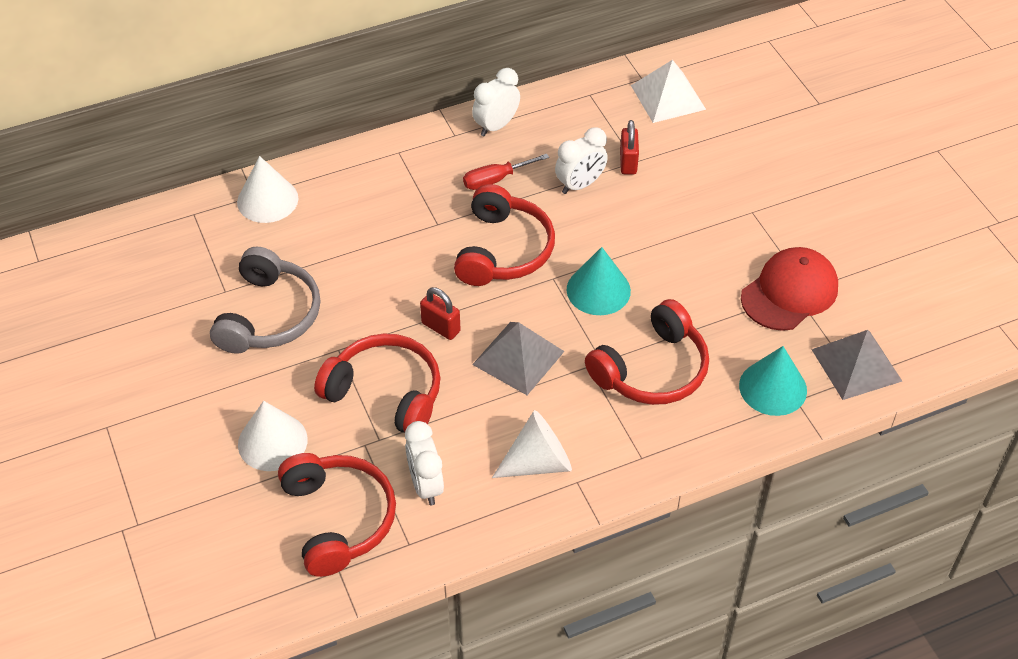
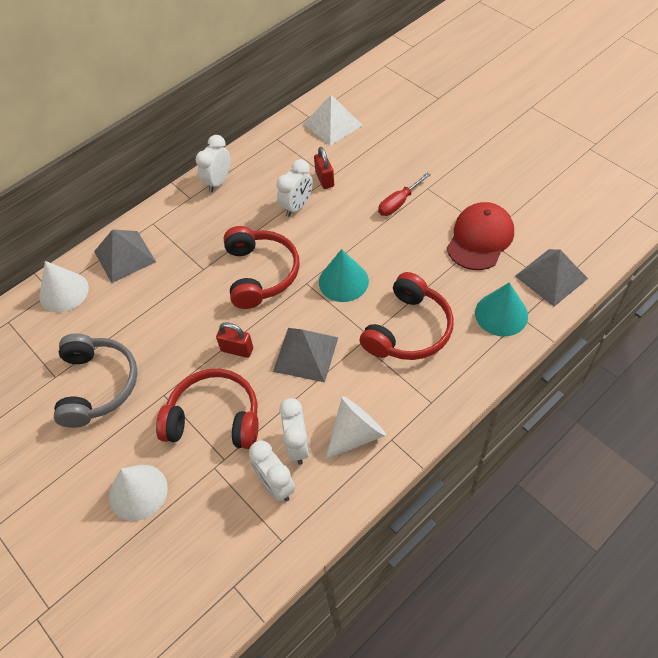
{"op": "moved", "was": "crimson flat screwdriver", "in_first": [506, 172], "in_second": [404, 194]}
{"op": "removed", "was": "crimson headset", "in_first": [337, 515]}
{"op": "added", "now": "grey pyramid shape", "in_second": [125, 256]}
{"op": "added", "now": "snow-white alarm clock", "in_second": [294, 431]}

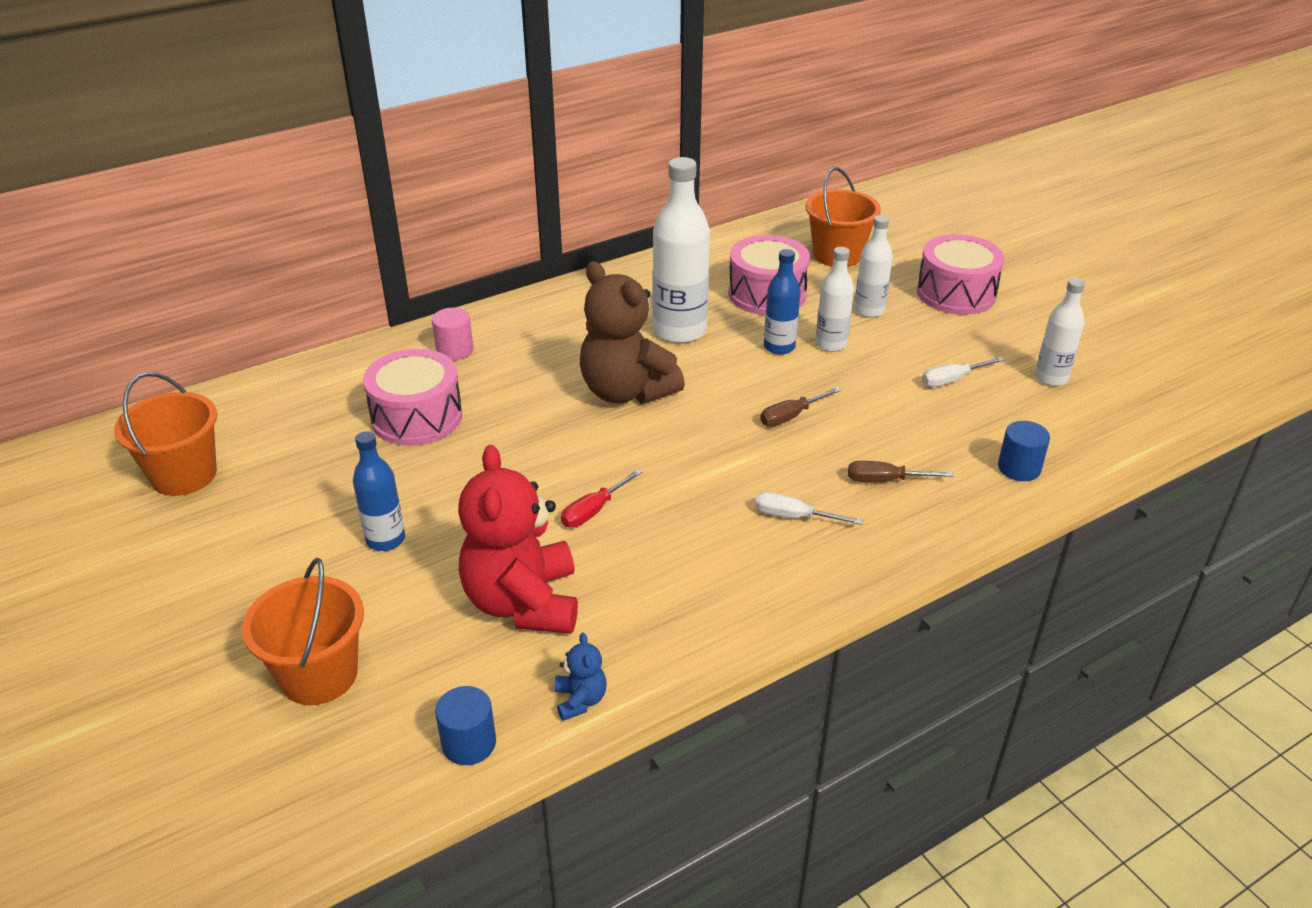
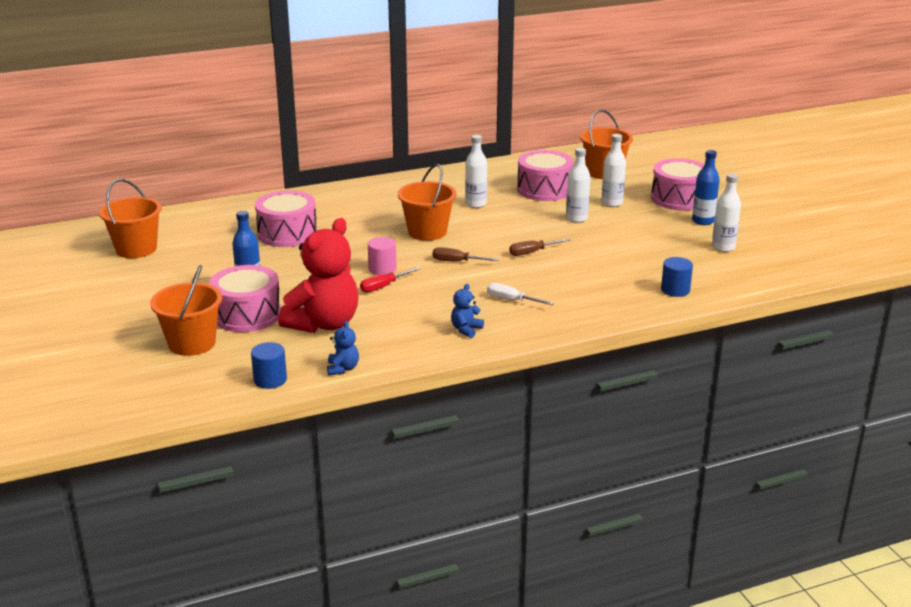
{"op": "resized", "was": "snow-white drink bottle", "in_first": [681, 250], "in_second": [476, 171], "ratio": 0.58}
{"op": "moved", "was": "royal blue drink bottle", "in_first": [782, 302], "in_second": [706, 187]}
{"op": "replaced", "was": "dark brown teddy bear", "now": "orange bucket", "in_first": [632, 332], "in_second": [427, 202]}
{"op": "moved", "was": "pink cylinder", "in_first": [452, 334], "in_second": [382, 256]}
{"op": "removed", "was": "snow-white flat screwdriver", "in_first": [963, 372]}
{"op": "turned", "was": "crimson teddy bear", "in_first": [518, 539], "in_second": [318, 275], "clockwise": -150}
{"op": "moved", "was": "dark brown flat screwdriver", "in_first": [901, 471], "in_second": [466, 254]}
{"op": "added", "now": "pink snare drum", "in_second": [245, 298]}
{"op": "added", "now": "royal blue teddy bear", "in_second": [467, 311]}

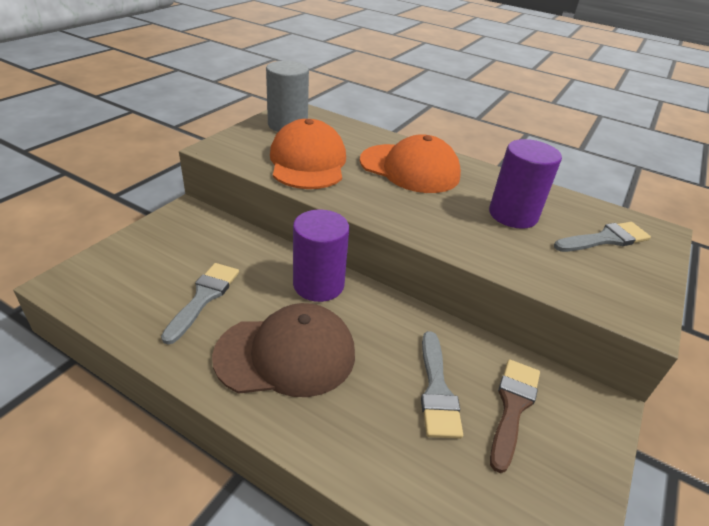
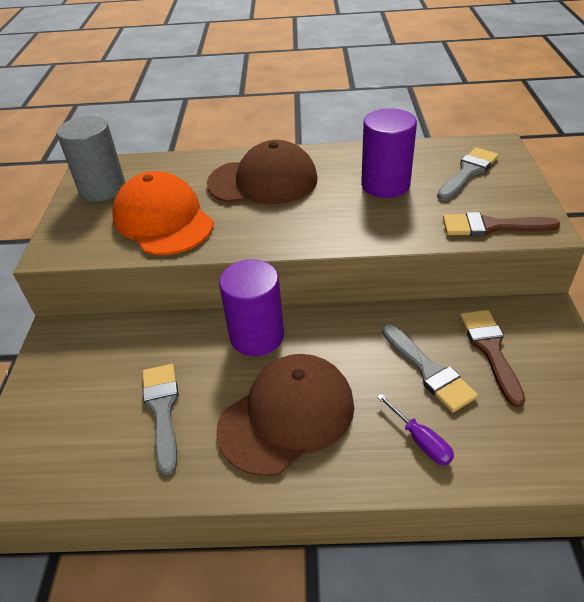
{"op": "recoloured", "was": "orange cap", "now": "dark brown cap", "in_first": [410, 163], "in_second": [262, 172]}
{"op": "added", "now": "dark brown paint brush", "in_second": [501, 224]}
{"op": "added", "now": "royal purple flat screwdriver", "in_second": [415, 429]}

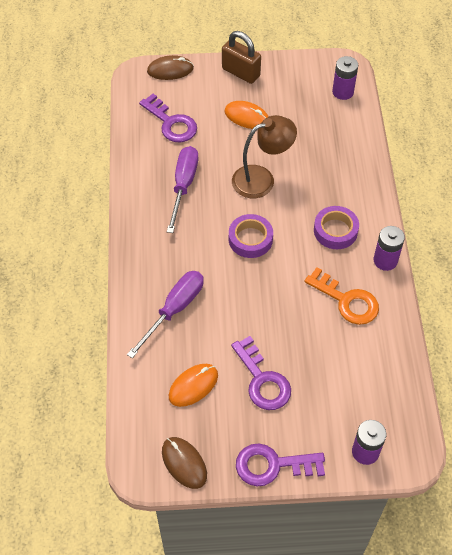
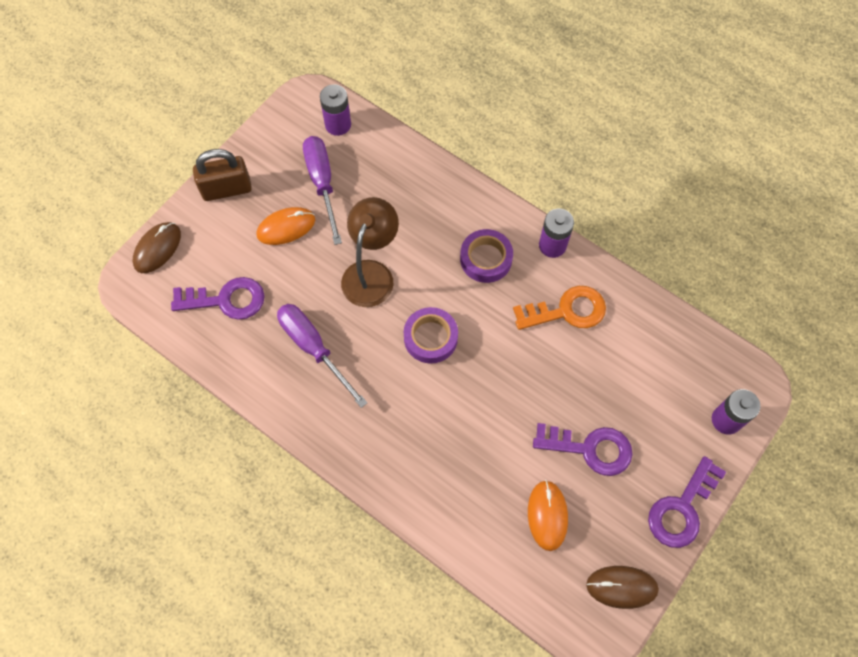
{"op": "moved", "was": "royal purple flat screwdriver", "in_first": [165, 314], "in_second": [322, 190]}

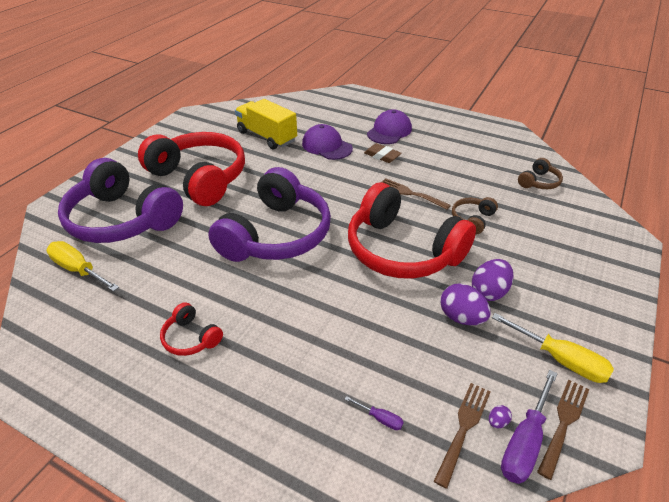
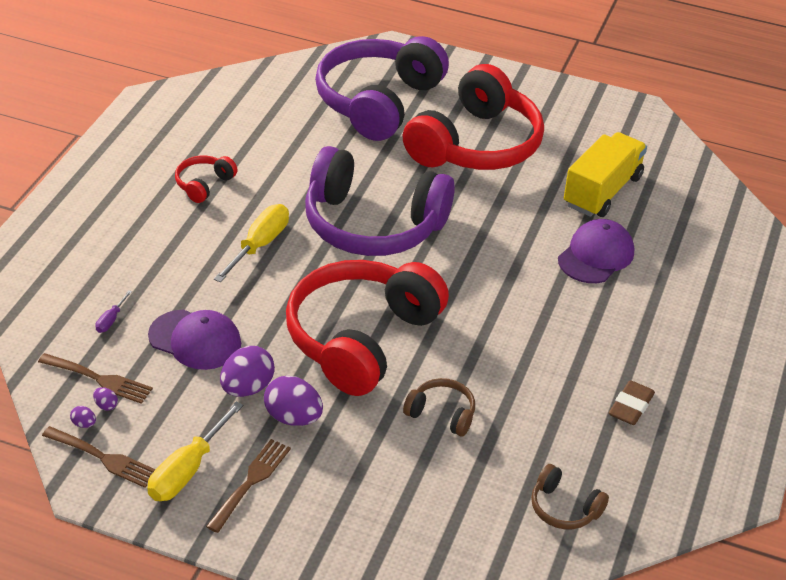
{"op": "moved", "was": "royal purple cap", "in_first": [389, 126], "in_second": [194, 339]}
{"op": "moved", "was": "dark brown pencil eraser", "in_first": [382, 153], "in_second": [632, 402]}
{"op": "moved", "was": "dark brown dinner fork", "in_first": [416, 194], "in_second": [248, 486]}
{"op": "moved", "was": "golden flat screwdriver", "in_first": [82, 266], "in_second": [251, 243]}
{"op": "replaced", "was": "royal purple flat screwdriver", "now": "royal purple egg shape", "in_first": [529, 427], "in_second": [83, 417]}

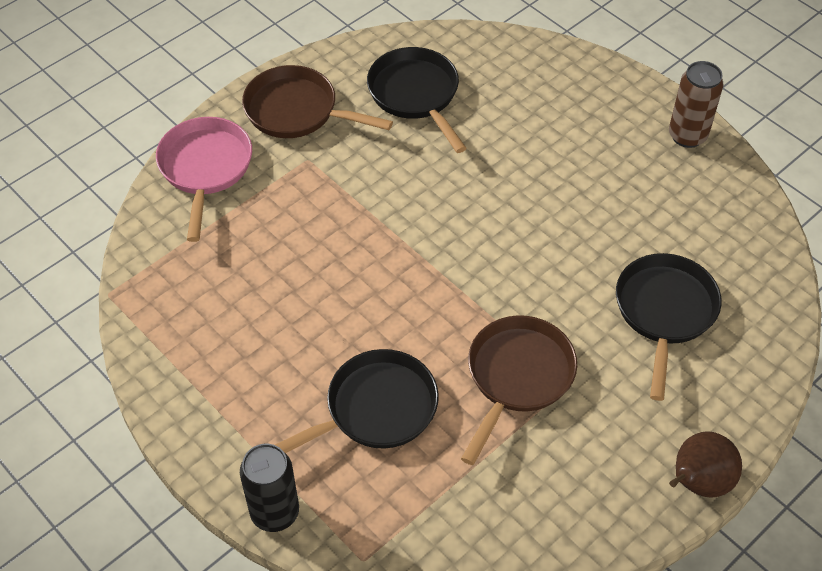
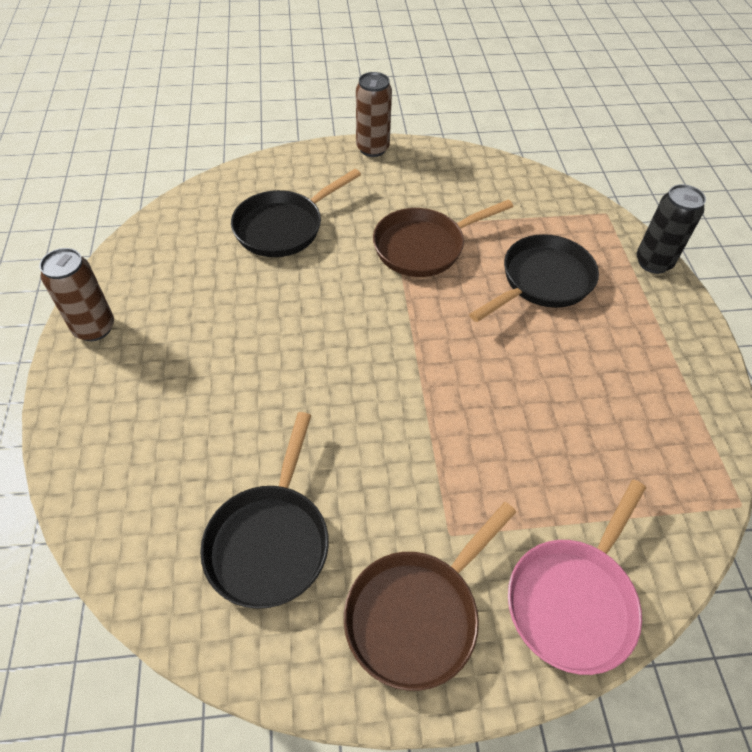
{"op": "turned", "was": "dark brown pan", "in_first": [317, 101], "in_second": [430, 596], "clockwise": 75}
{"op": "turned", "was": "jet-black pan", "in_first": [357, 401], "in_second": [534, 278], "clockwise": 135}
{"op": "replaced", "was": "dark brown toy pear", "now": "dark brown can", "in_first": [705, 464], "in_second": [374, 114]}

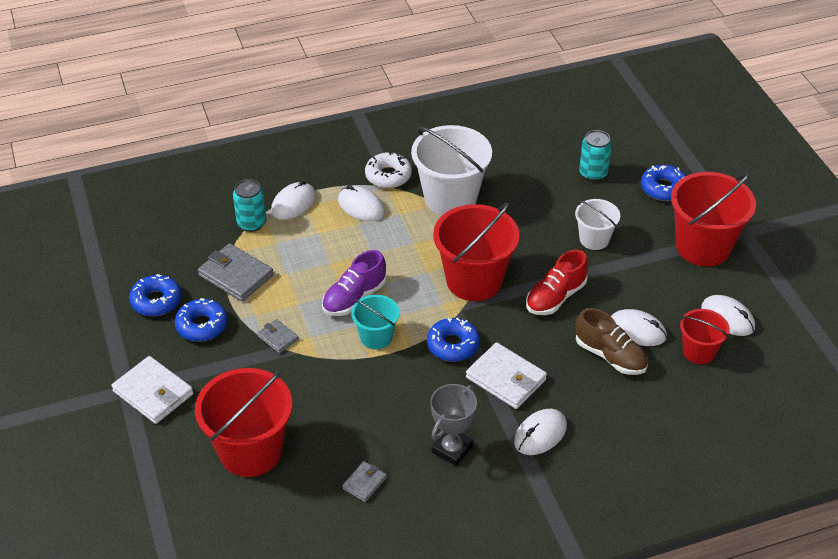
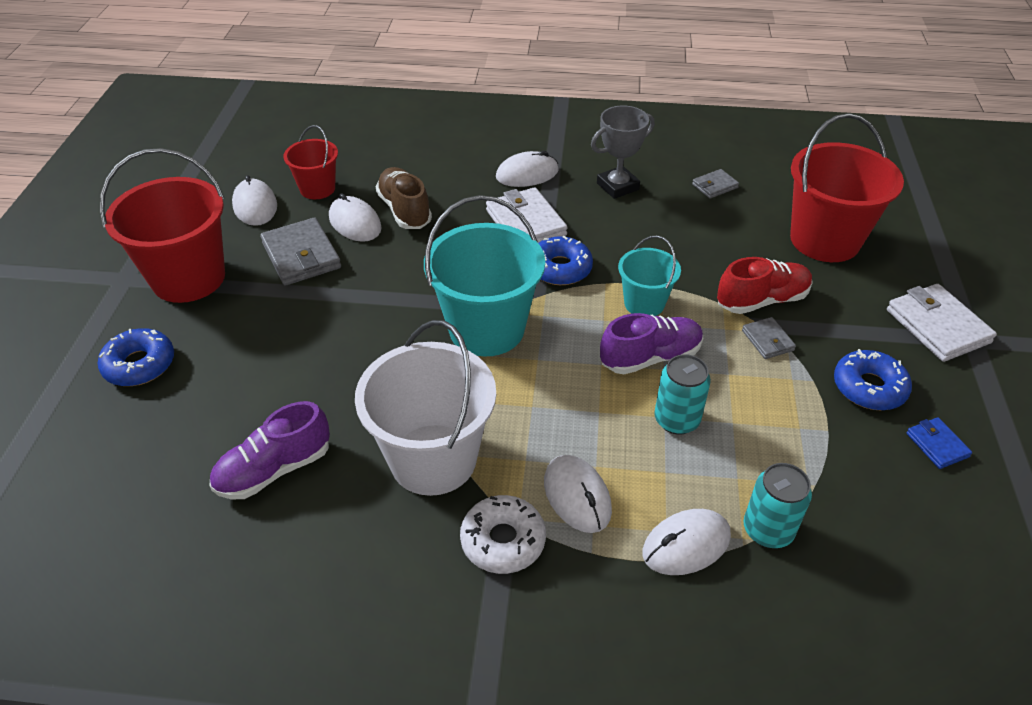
{"op": "moved", "was": "teal can", "in_first": [595, 155], "in_second": [682, 394]}
{"op": "removed", "was": "snow-white bucket", "in_first": [597, 224]}
{"op": "recoloured", "was": "crimson bucket", "now": "teal bucket", "in_first": [476, 251], "in_second": [484, 276]}
{"op": "moved", "was": "grey card wallet", "in_first": [235, 272], "in_second": [300, 252]}
{"op": "moved", "was": "crimson sneaker", "in_first": [557, 282], "in_second": [765, 285]}
{"op": "replaced", "was": "royal blue donut", "now": "royal blue card wallet", "in_first": [155, 295], "in_second": [939, 443]}
{"op": "added", "now": "royal purple sneaker", "in_second": [269, 450]}

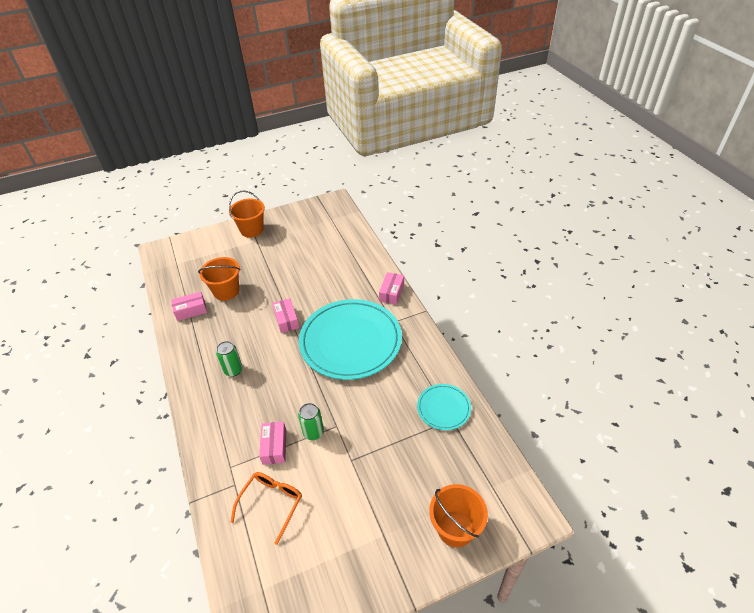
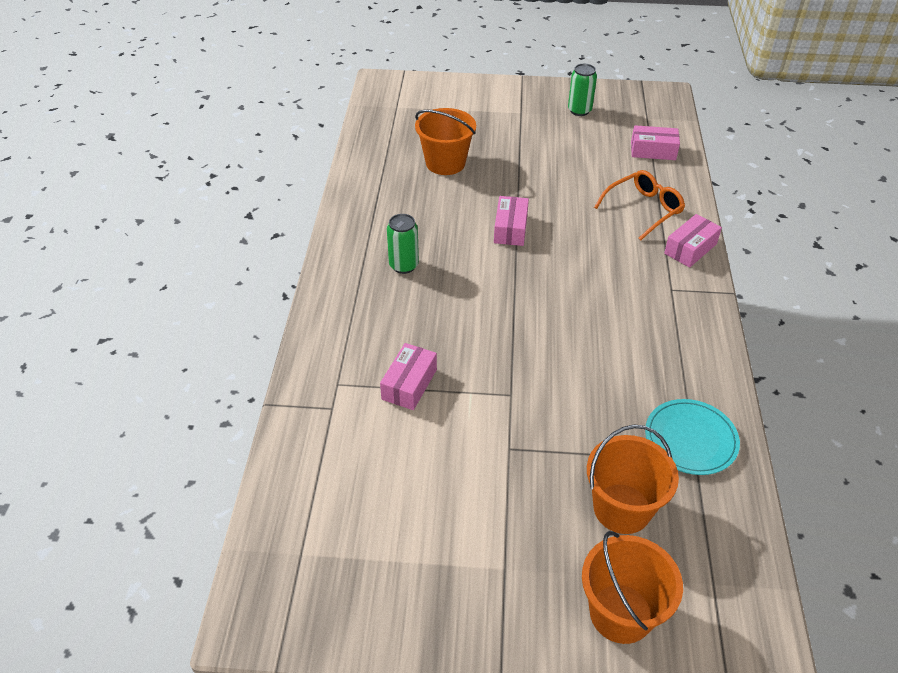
{"op": "moved", "was": "orange bucket", "in_first": [247, 214], "in_second": [633, 479]}
{"op": "moved", "was": "pink package", "in_first": [189, 306], "in_second": [655, 142]}
{"op": "removed", "was": "teal dinner plate", "in_first": [350, 339]}
{"op": "moved", "was": "green can", "in_first": [311, 421], "in_second": [582, 90]}
{"op": "moved", "was": "orange eyeglasses", "in_first": [266, 508], "in_second": [639, 205]}

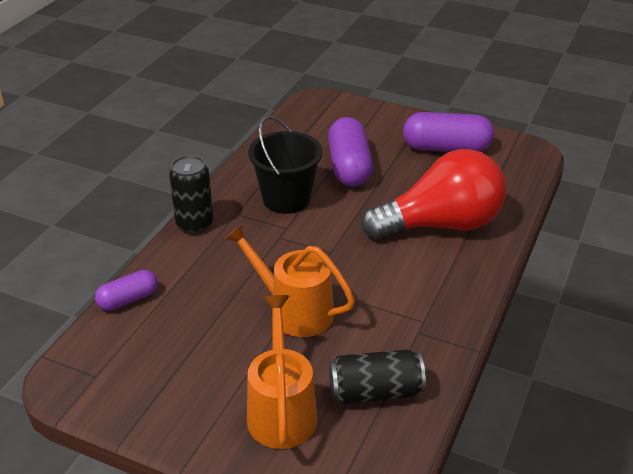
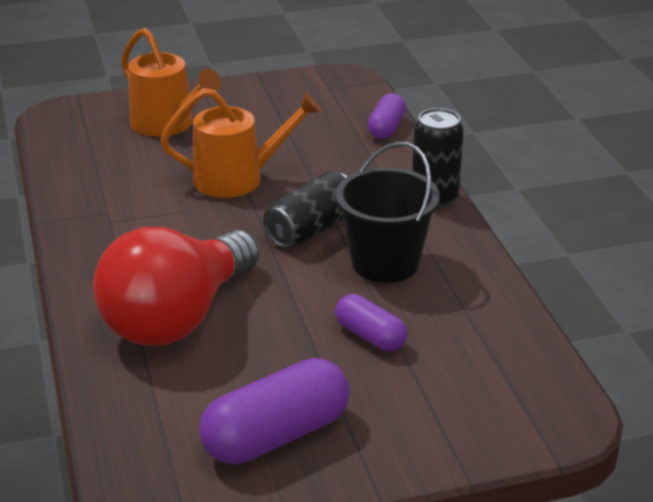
{"op": "resized", "was": "royal purple pill shape", "in_first": [350, 152], "in_second": [371, 322], "ratio": 0.58}
{"op": "moved", "was": "jet-black can", "in_first": [377, 376], "in_second": [305, 209]}

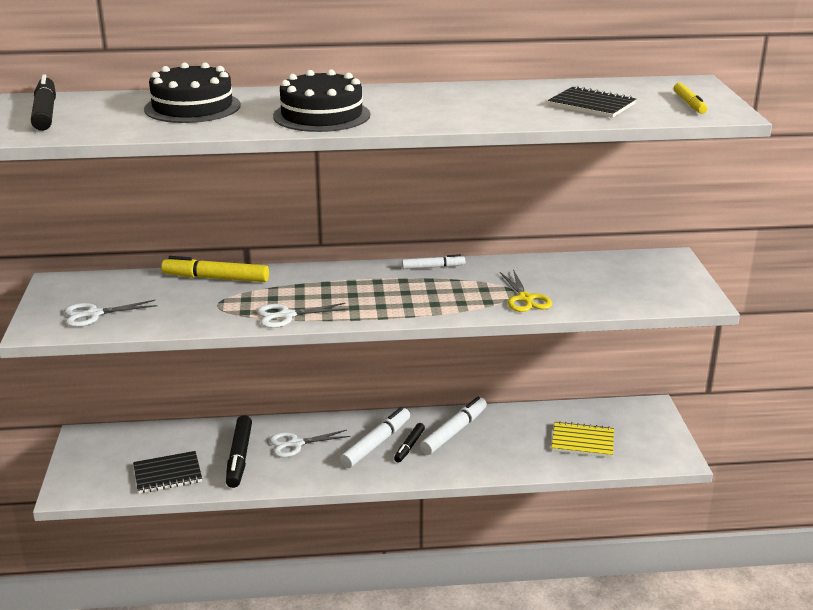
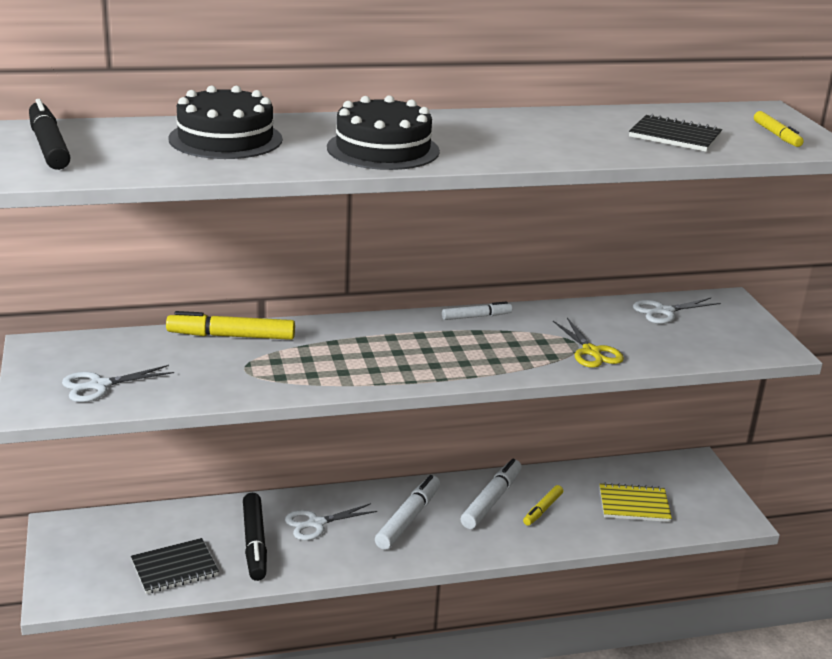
{"op": "moved", "was": "snow-white scissors", "in_first": [303, 315], "in_second": [677, 311]}
{"op": "removed", "was": "jet-black felt pen", "in_first": [409, 443]}
{"op": "added", "now": "golden felt pen", "in_second": [543, 505]}

